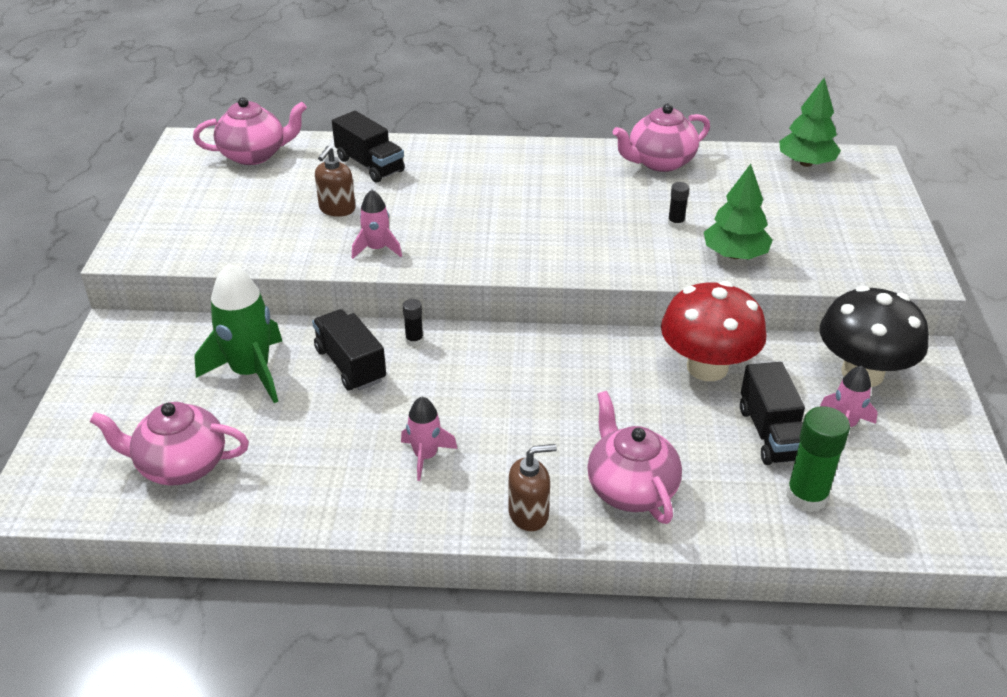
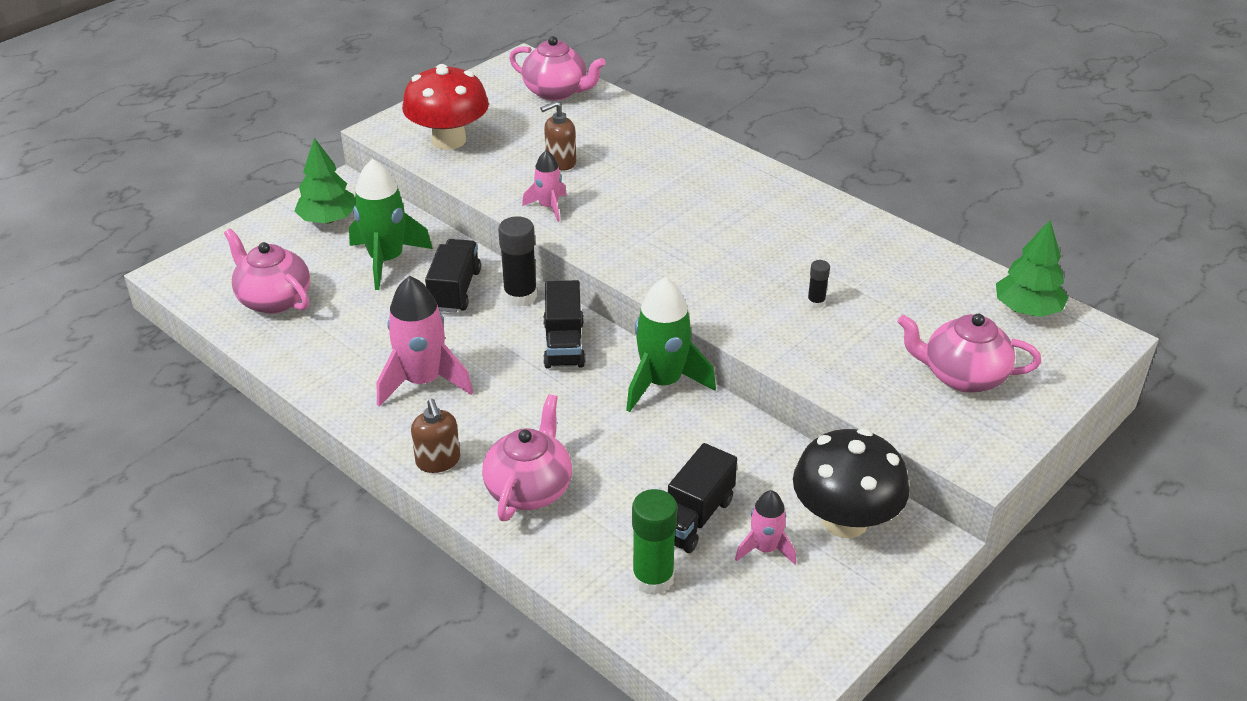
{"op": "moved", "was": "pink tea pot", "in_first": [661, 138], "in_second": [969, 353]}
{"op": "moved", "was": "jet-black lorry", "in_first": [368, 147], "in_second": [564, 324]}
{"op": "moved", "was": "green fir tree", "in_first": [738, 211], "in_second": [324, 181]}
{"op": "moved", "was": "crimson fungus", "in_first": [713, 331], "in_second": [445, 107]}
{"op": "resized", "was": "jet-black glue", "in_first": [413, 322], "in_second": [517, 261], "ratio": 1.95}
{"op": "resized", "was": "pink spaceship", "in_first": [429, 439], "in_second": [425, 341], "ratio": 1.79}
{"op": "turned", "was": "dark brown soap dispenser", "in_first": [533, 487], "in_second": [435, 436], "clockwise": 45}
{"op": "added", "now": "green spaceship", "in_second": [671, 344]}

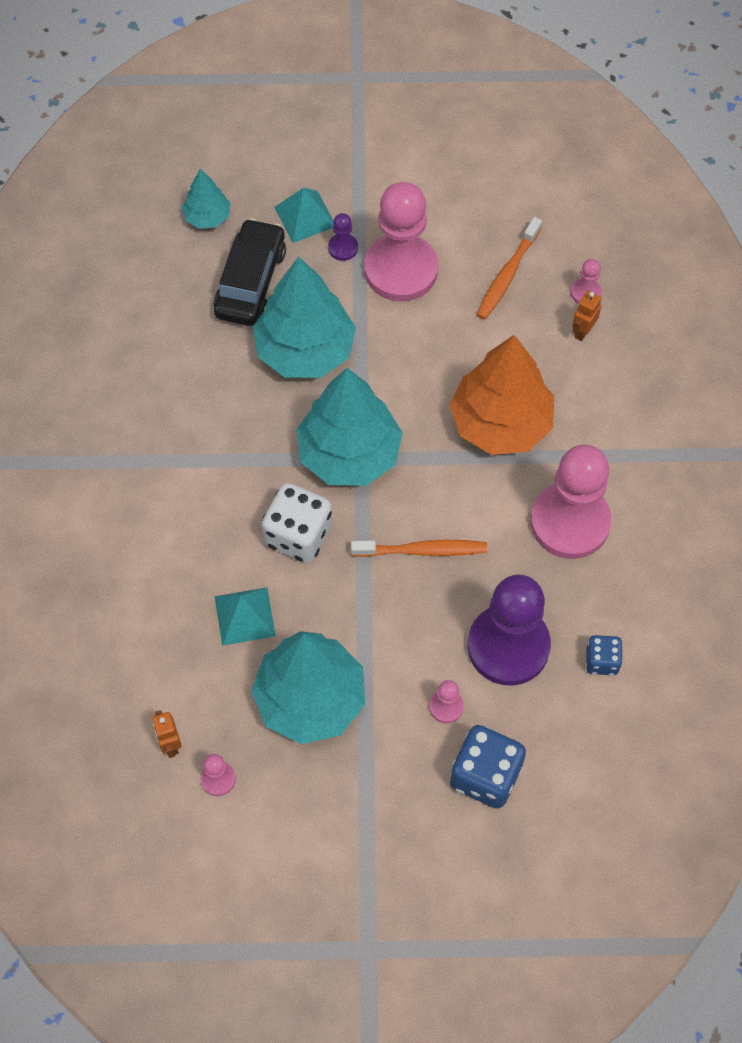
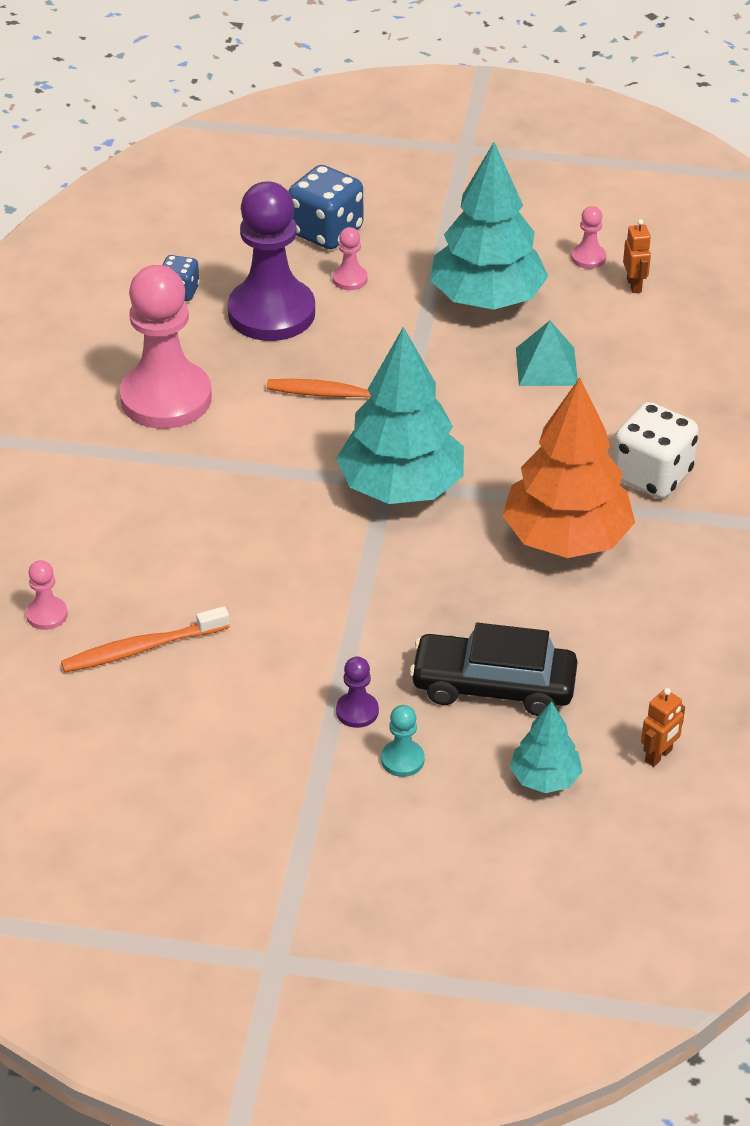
{"op": "removed", "was": "pink game pawn", "in_first": [401, 241]}
{"op": "replaced", "was": "teal pyramid shape", "now": "teal game pawn", "in_first": [304, 215], "in_second": [403, 741]}
{"op": "turned", "was": "orange toothbrush", "in_first": [509, 268], "in_second": [145, 639], "clockwise": -150}
{"op": "turned", "was": "jet-black automobile", "in_first": [249, 272], "in_second": [494, 669], "clockwise": 75}
{"op": "removed", "was": "teal fir tree", "in_first": [304, 317]}
{"op": "moved", "was": "orange robot figure", "in_first": [587, 315], "in_second": [663, 727]}
{"op": "moved", "was": "orange fir tree", "in_first": [502, 395], "in_second": [568, 468]}
{"op": "moved", "was": "snow-white die", "in_first": [297, 523], "in_second": [656, 450]}

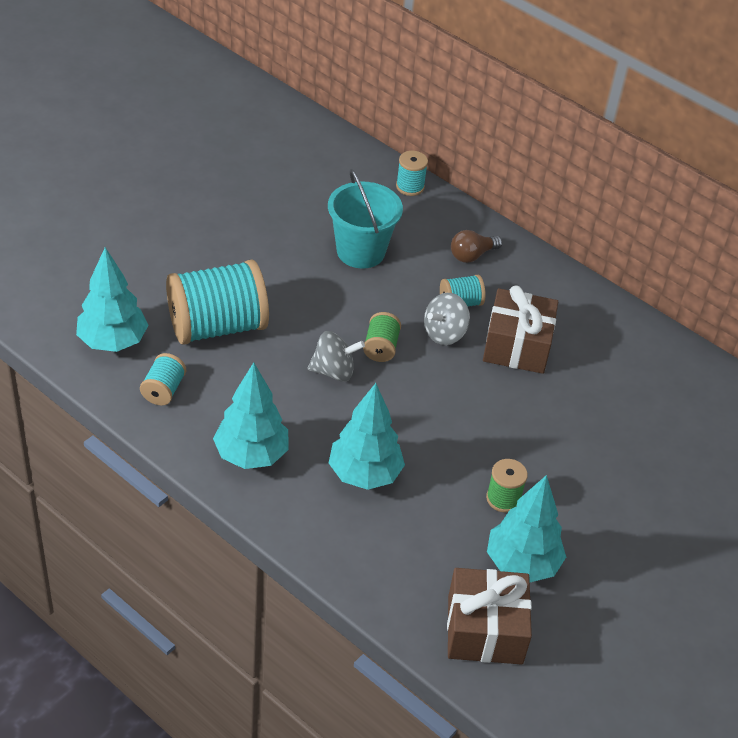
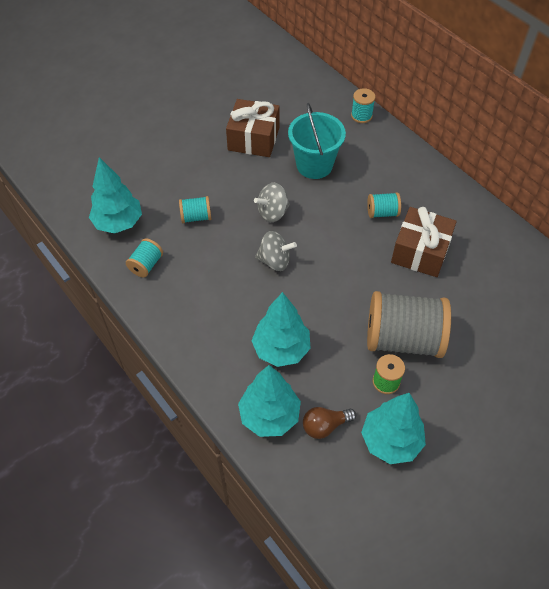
{"op": "moved", "was": "dark brown lightbulb", "in_first": [476, 246], "in_second": [329, 423]}
{"op": "resized", "was": "teal bobbin", "in_first": [217, 302], "in_second": [195, 209], "ratio": 0.46}
{"op": "moved", "was": "grey whirligig", "in_first": [447, 319], "in_second": [272, 202]}
{"op": "removed", "was": "green bobbin", "in_first": [382, 337]}
{"op": "moved", "was": "teal fir tree", "in_first": [250, 415], "in_second": [269, 401]}
{"op": "moved", "was": "dark brown gift", "in_first": [489, 616], "in_second": [253, 128]}
{"op": "added", "now": "grey bobbin", "in_second": [409, 324]}

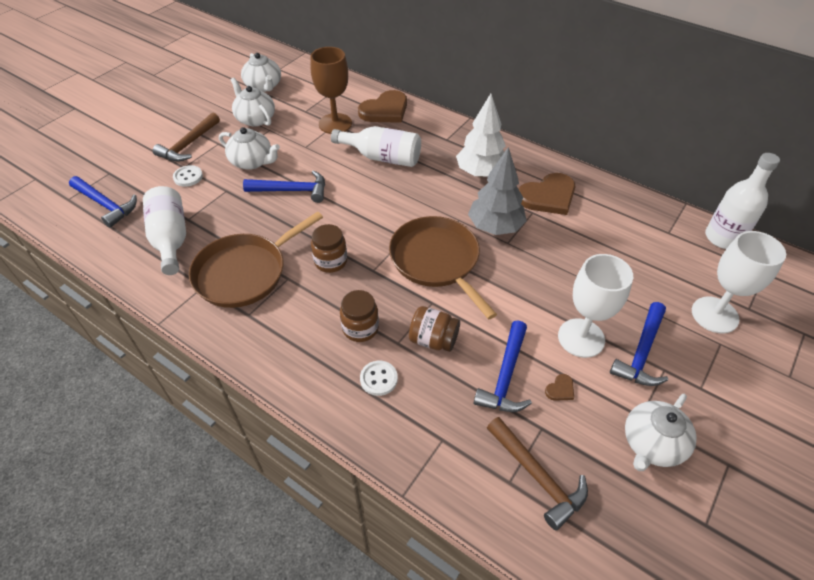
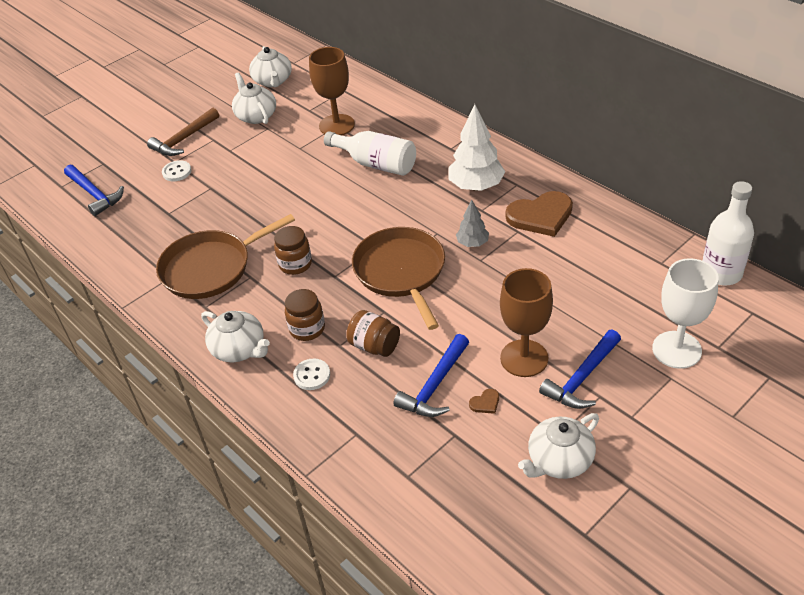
{"op": "removed", "was": "dark brown love heart", "in_first": [382, 106]}
{"op": "moved", "was": "snow-white tea pot", "in_first": [249, 148], "in_second": [235, 336]}
{"op": "resized", "was": "grey fir tree", "in_first": [497, 191], "in_second": [472, 223], "ratio": 0.55}
{"op": "removed", "was": "royal blue claw hammer", "in_first": [284, 186]}
{"op": "removed", "was": "snow-white drink bottle", "in_first": [164, 230]}
{"op": "recoloured", "was": "snow-white goblet", "now": "dark brown goblet", "in_first": [595, 306], "in_second": [526, 322]}
{"op": "removed", "was": "dark brown claw hammer", "in_first": [537, 473]}

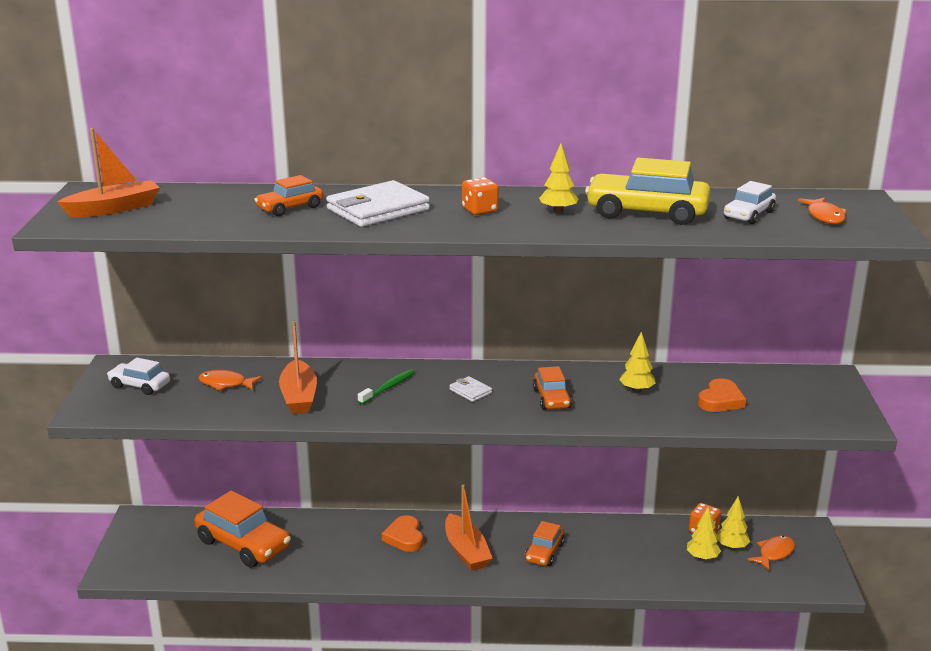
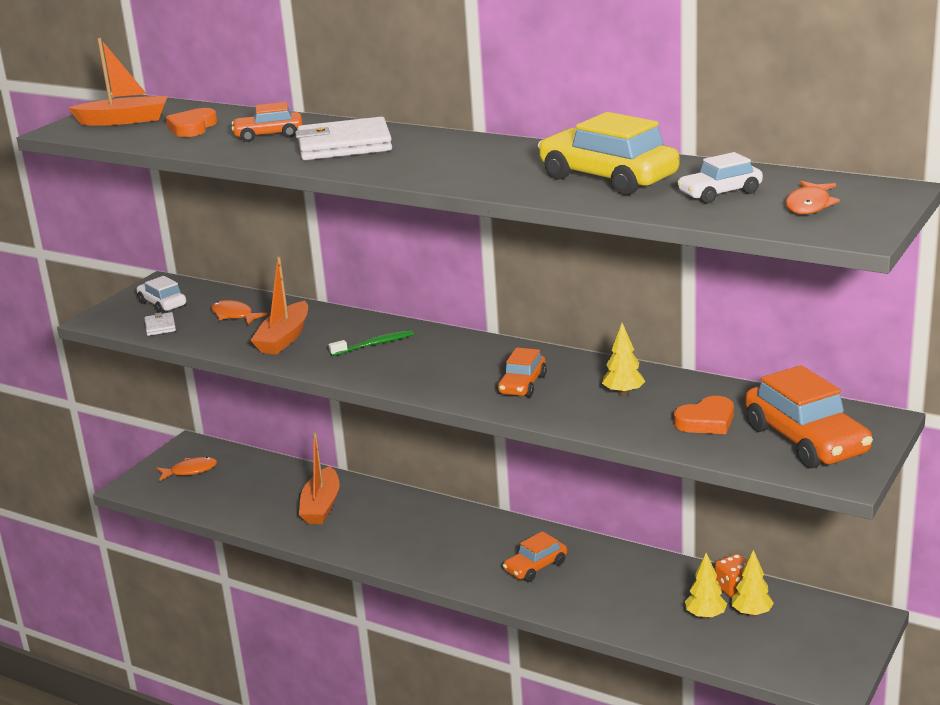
{"op": "removed", "was": "golden fir tree", "in_first": [558, 179]}
{"op": "removed", "was": "orange die", "in_first": [480, 196]}
{"op": "moved", "was": "snow-white card wallet", "in_first": [470, 389], "in_second": [160, 324]}
{"op": "moved", "was": "orange sailboat", "in_first": [469, 527], "in_second": [319, 478]}
{"op": "moved", "was": "orange automobile", "in_first": [242, 529], "in_second": [809, 416]}
{"op": "moved", "was": "orange love heart", "in_first": [402, 533], "in_second": [191, 122]}
{"op": "moved", "was": "orange fish", "in_first": [771, 553], "in_second": [186, 469]}

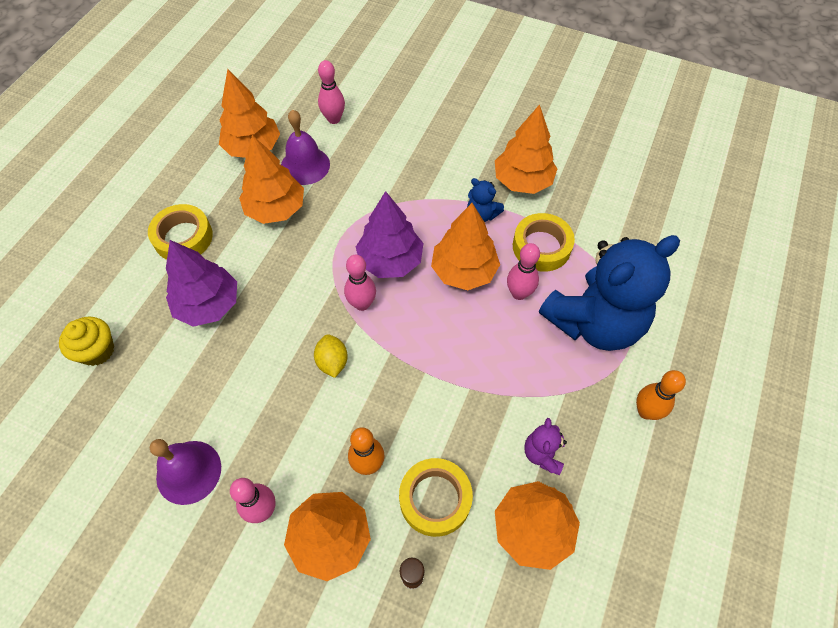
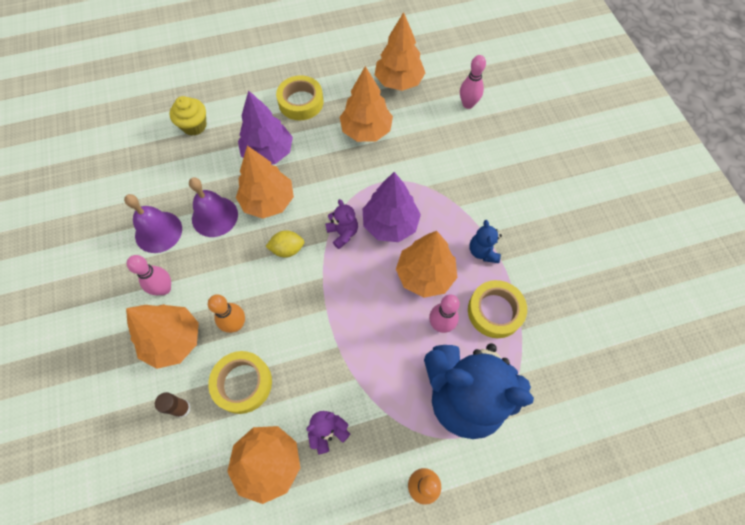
{"op": "moved", "was": "orange fir tree", "in_first": [526, 149], "in_second": [265, 182]}
{"op": "moved", "was": "royal purple bell", "in_first": [305, 147], "in_second": [213, 207]}
{"op": "replaced", "was": "pink skittle", "now": "royal purple teddy bear", "in_first": [360, 283], "in_second": [341, 224]}
{"op": "turned", "was": "golden toy lemon", "in_first": [331, 356], "in_second": [285, 243], "clockwise": 45}

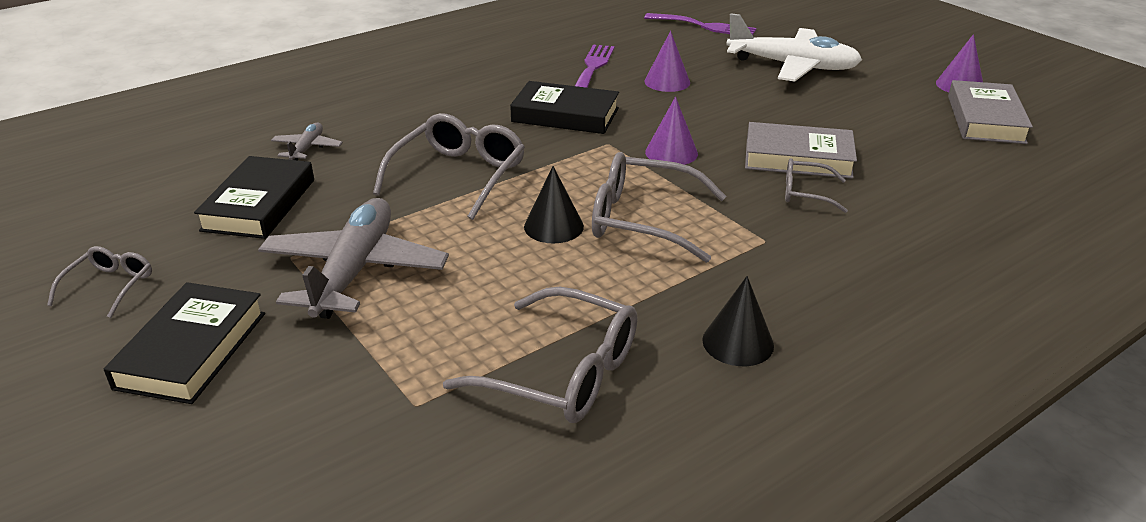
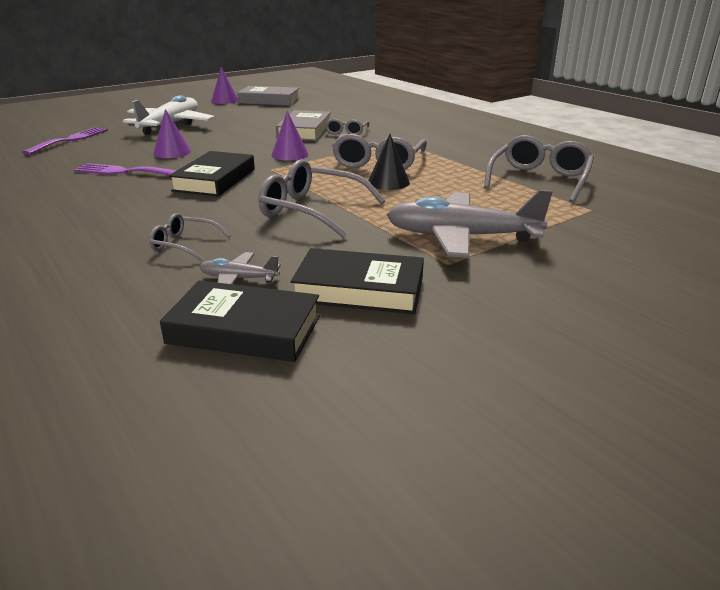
{"op": "moved", "was": "grey eyeglasses", "in_first": [99, 282], "in_second": [190, 237]}
{"op": "removed", "was": "jet-black cone shape", "in_first": [738, 321]}
{"op": "moved", "was": "jet-black book", "in_first": [184, 343], "in_second": [240, 321]}

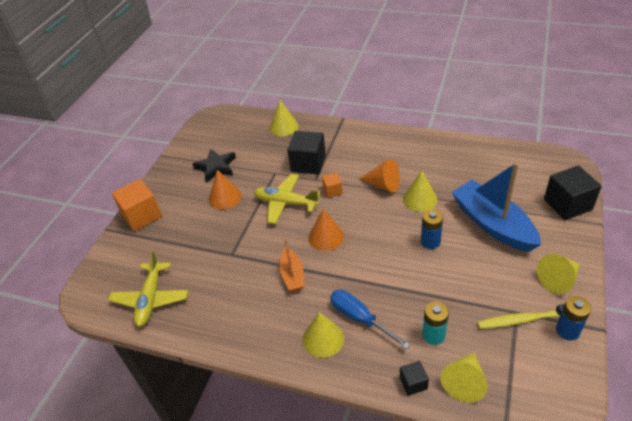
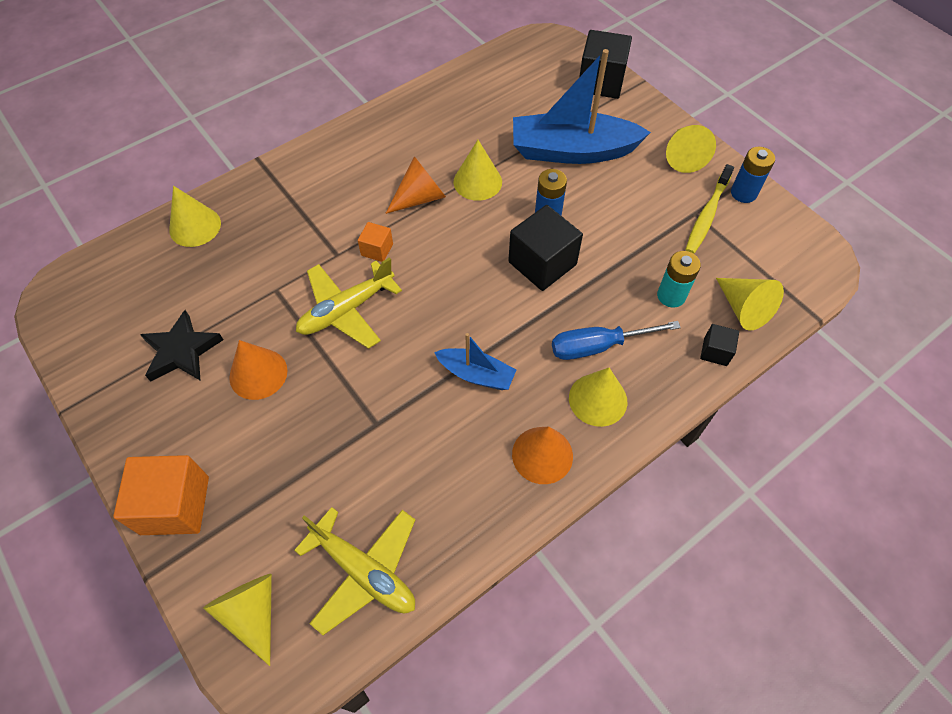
{"op": "moved", "was": "jet-black block", "in_first": [306, 153], "in_second": [545, 248]}
{"op": "moved", "was": "orange cone shape", "in_first": [326, 230], "in_second": [542, 455]}
{"op": "recoloured", "was": "orange sailboat", "now": "royal blue sailboat", "in_first": [291, 265], "in_second": [475, 361]}
{"op": "added", "now": "golden cone shape", "in_second": [237, 620]}

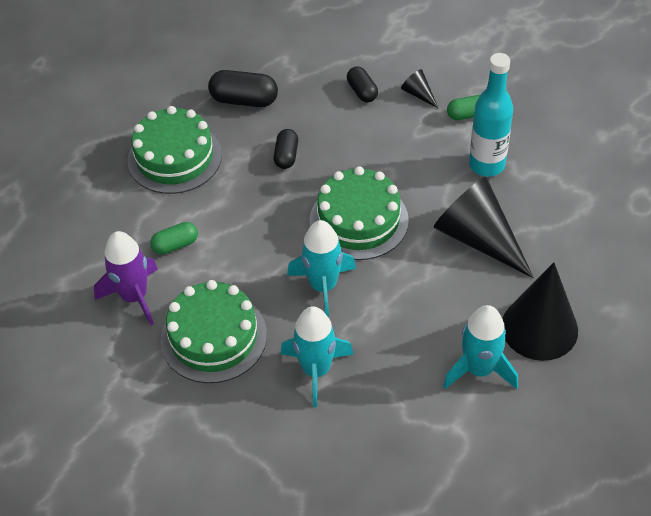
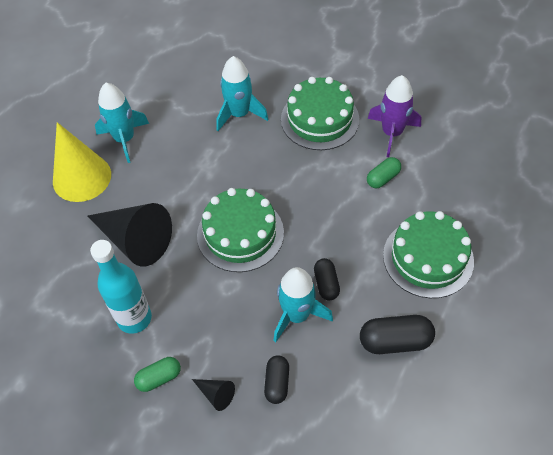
{"op": "turned", "was": "jet-black pill shape", "in_first": [362, 84], "in_second": [276, 379], "clockwise": 45}
{"op": "moved", "was": "teal spaceship", "in_first": [321, 269], "in_second": [303, 305]}
{"op": "recoloured", "was": "jet-black cone shape", "now": "golden cone shape", "in_first": [540, 311], "in_second": [82, 162]}

